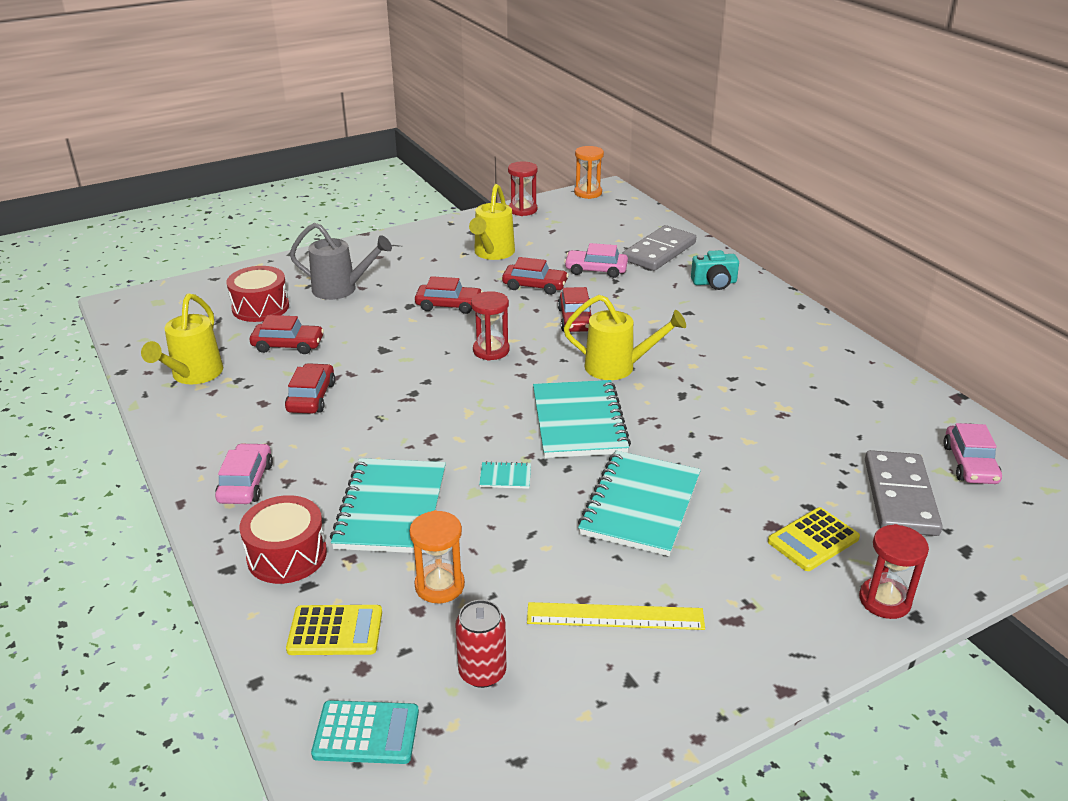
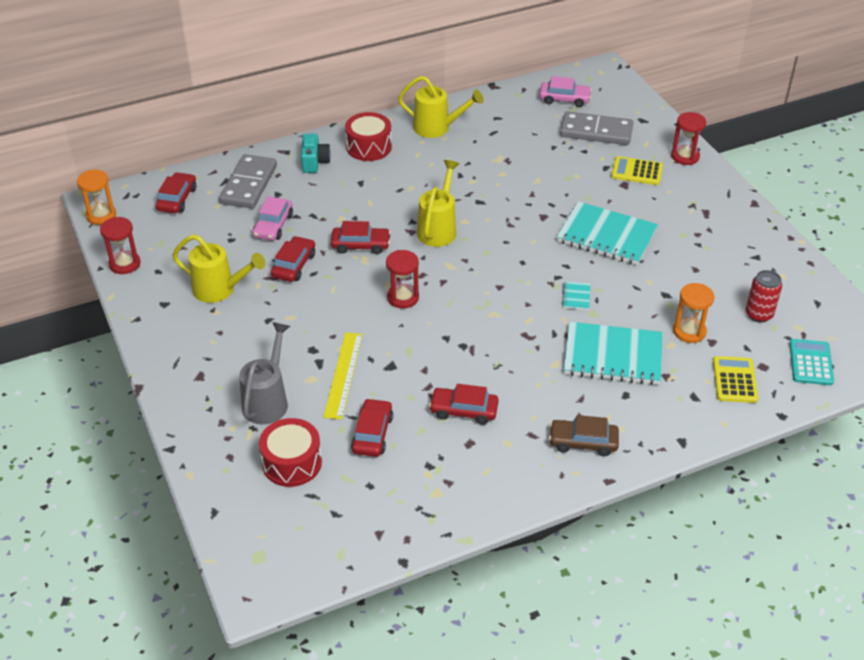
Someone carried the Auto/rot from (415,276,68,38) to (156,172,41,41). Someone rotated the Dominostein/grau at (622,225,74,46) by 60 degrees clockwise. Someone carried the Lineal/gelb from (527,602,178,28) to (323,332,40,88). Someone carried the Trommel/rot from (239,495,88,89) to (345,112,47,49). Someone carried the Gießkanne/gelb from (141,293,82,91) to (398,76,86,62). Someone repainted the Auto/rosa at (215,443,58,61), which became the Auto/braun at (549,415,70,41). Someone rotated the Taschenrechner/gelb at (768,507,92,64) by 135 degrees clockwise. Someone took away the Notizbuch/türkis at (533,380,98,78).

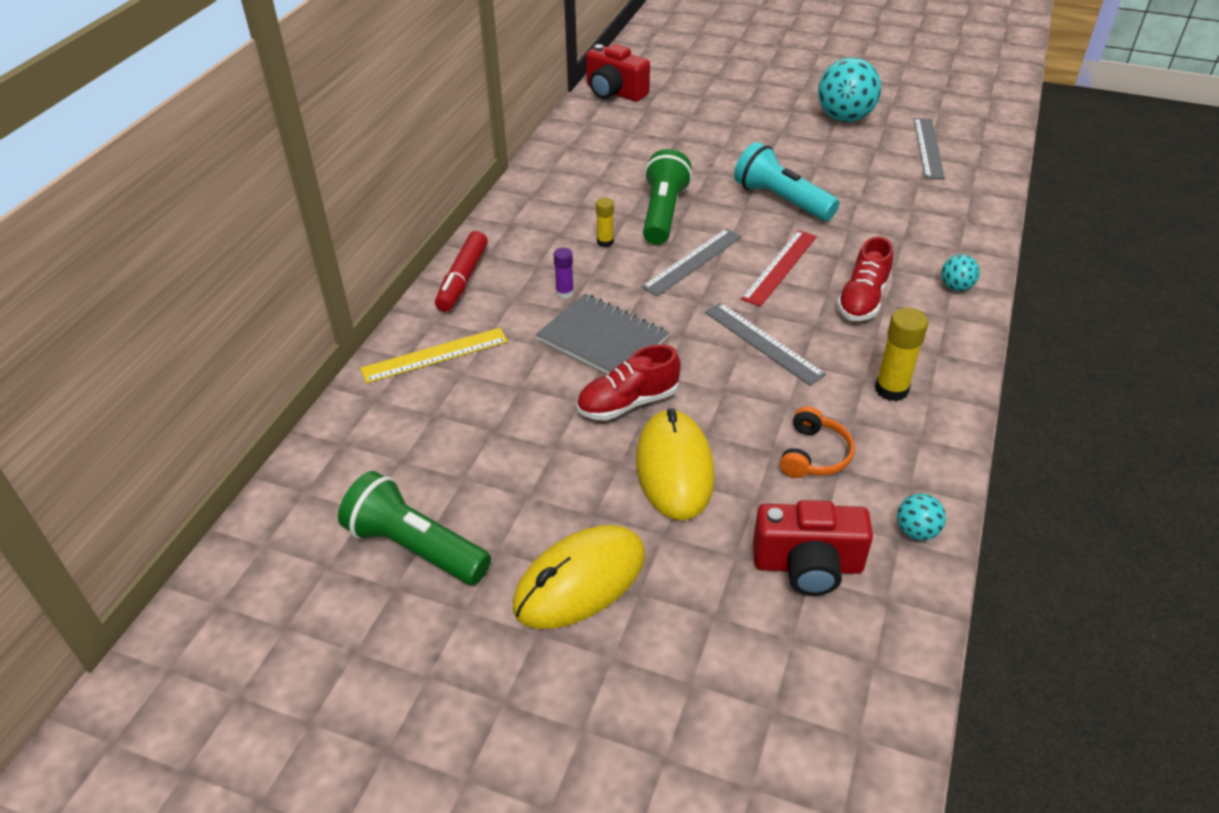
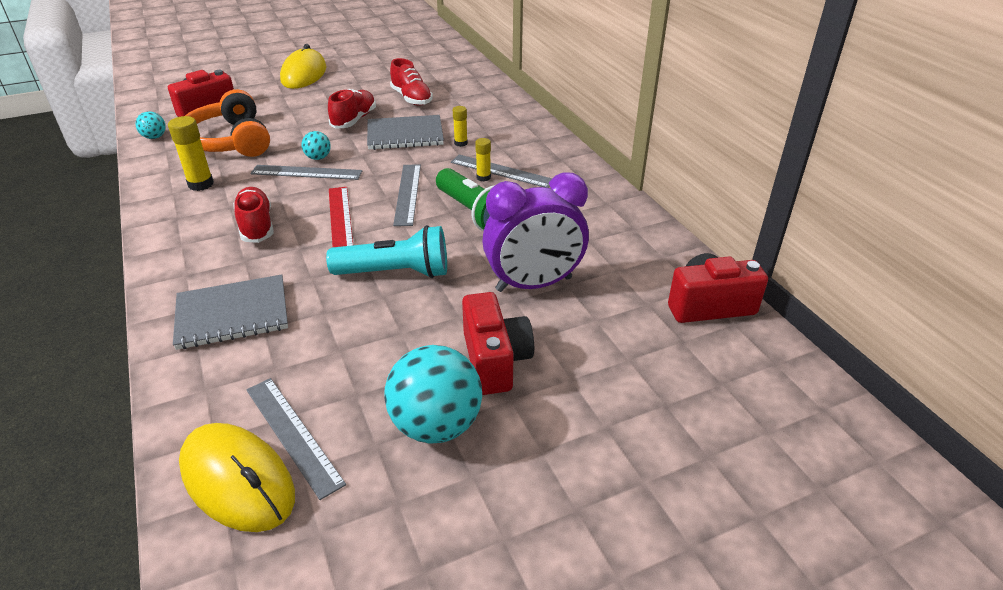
Someone put down the Notizbuch/grau at (173,274,115,76). Someone carried the Computermaus/gelb from (636,409,79,111) to (179,423,116,109). Someone scaled the Kopfhörer/orange at (780,406,75,72) by 1.89. Someone carried the Ball/türkis from (941,255,39,36) to (301,131,30,29). Someone put down the Schuh/rot at (390,58,43,48). Someone put down the Lineal/grau at (451,154,101,34). Someone repainted the Klebestift/lila at (553,248,21,51), which became the Klebestift/gelb at (453,106,15,41). Someone put down the Kamera/rot at (462,292,72,103). Someone put down the Wecker/lila at (482,172,107,120). Someone took away the Taschenlampe/grün at (338,471,153,114). Someone took away the Lineal/gelb at (360,328,148,55). Someone took away the Filzstift/rot at (435,231,53,81).

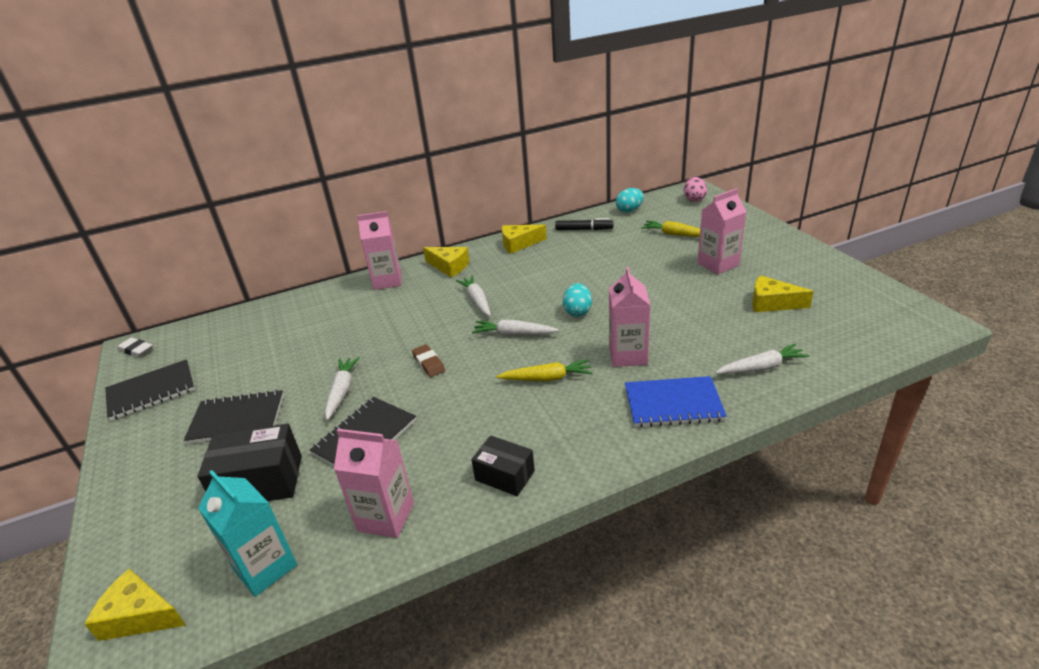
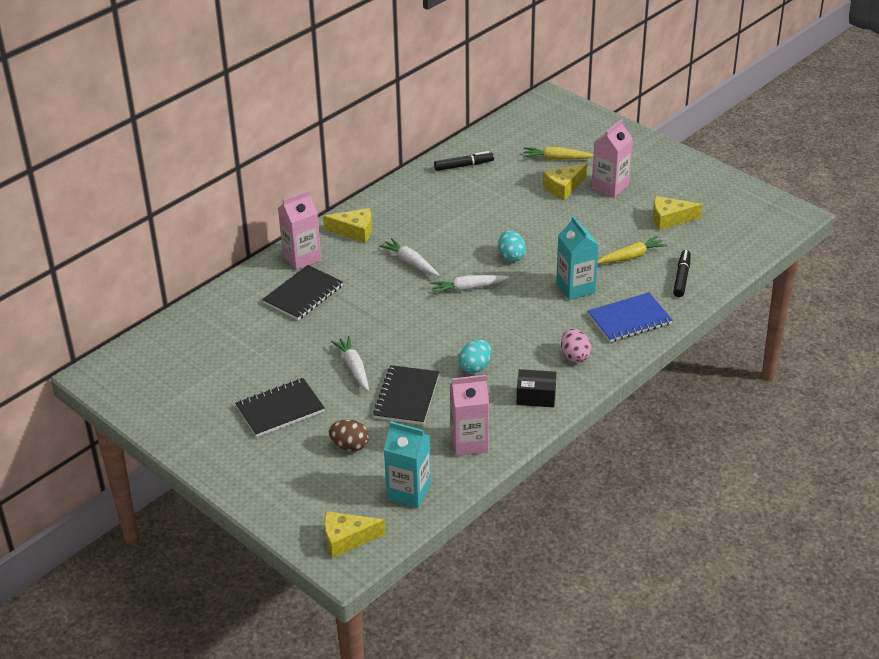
Someone carried the Notizbuch/schwarz from (105,359,90,62) to (262,265,81,55). Someone swapped the Schachtel/schwarz at (198,424,104,77) for the Ei/braun at (329,420,40,32). Someone carried the Ei/türkis from (616,188,28,25) to (459,340,32,33). Someone carried the Käse/gelb from (502,224,45,30) to (543,163,44,37). Someone repainted the Getränkekarton/rosa at (609,267,42,100), which became the Getränkekarton/türkis at (556,216,43,84). Someone carried the Ei/rosa from (684,177,23,25) to (561,328,31,35). Someone carried the Karotte/gelb from (496,359,97,22) to (598,236,69,27). Someone swapped the Karotte/weiß at (715,343,94,31) for the Filzstift/schwarz at (673,250,18,47). Someone took away the Radiergummi/weiß at (117,338,36,19). Someone took away the Radiergummi/braun at (412,344,33,33).

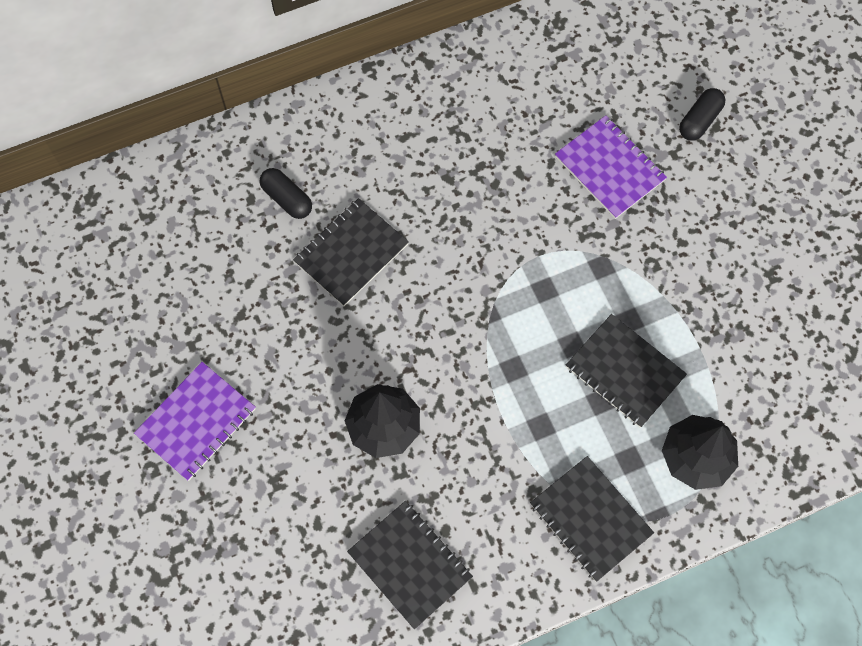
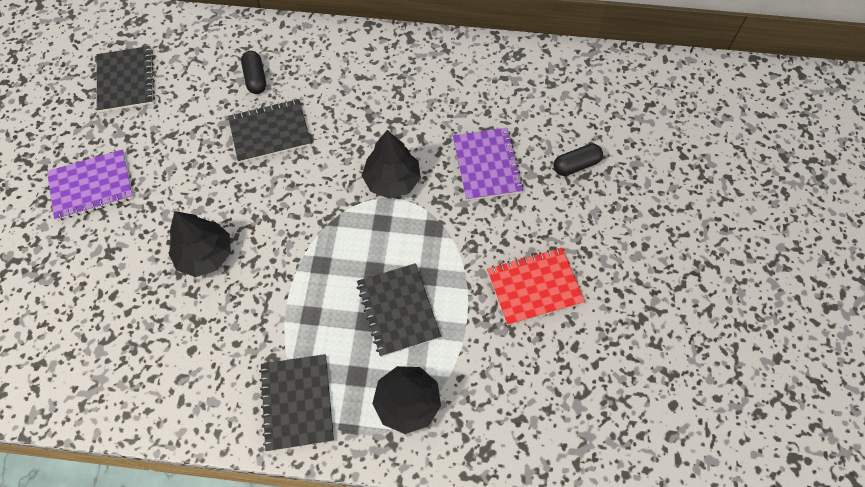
Someone carried the Notizbuch/schwarz from (347,501,126,128) to (97,46,58,66). Someone put down the Baum/schwarz at (362,130,59,69). Someone put down the Notizbuch/rot at (487,248,98,78).

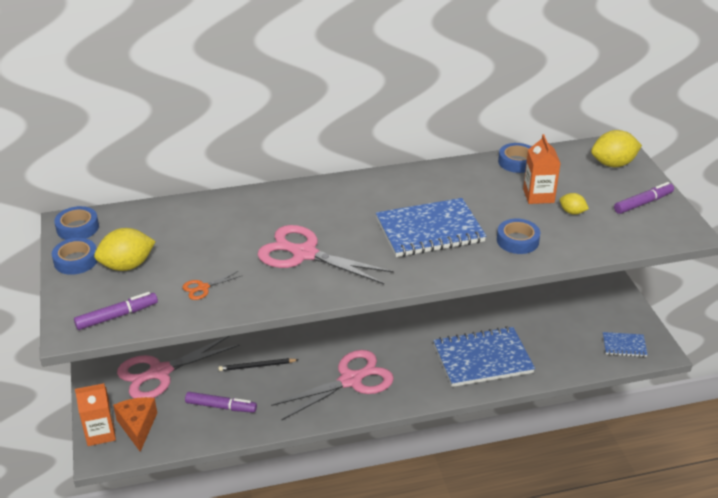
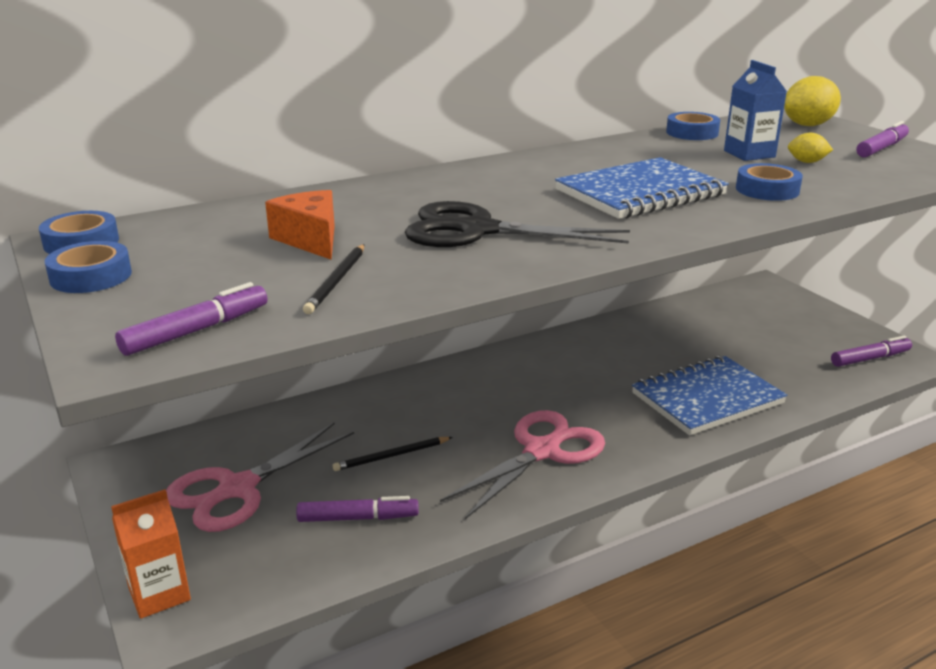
Someone carried the Käse/orange from (113,397,44,55) to (265,190,70,70). Someone swapped the Schere/orange at (183,271,60,29) for the Bleistift/schwarz at (303,244,61,70). Someone repainted the Schere/rosa at (258,225,136,59), which became the Schere/schwarz at (405,201,225,46). Someone repainted the Getränkekarton/orange at (523,134,38,70), which became the Getränkekarton/blau at (724,60,63,101). Someone swapped the Notizbuch/blau at (603,332,45,25) for the Filzstift/lila at (831,336,81,31). Someone took away the Zitrone/gelb at (94,228,62,43).

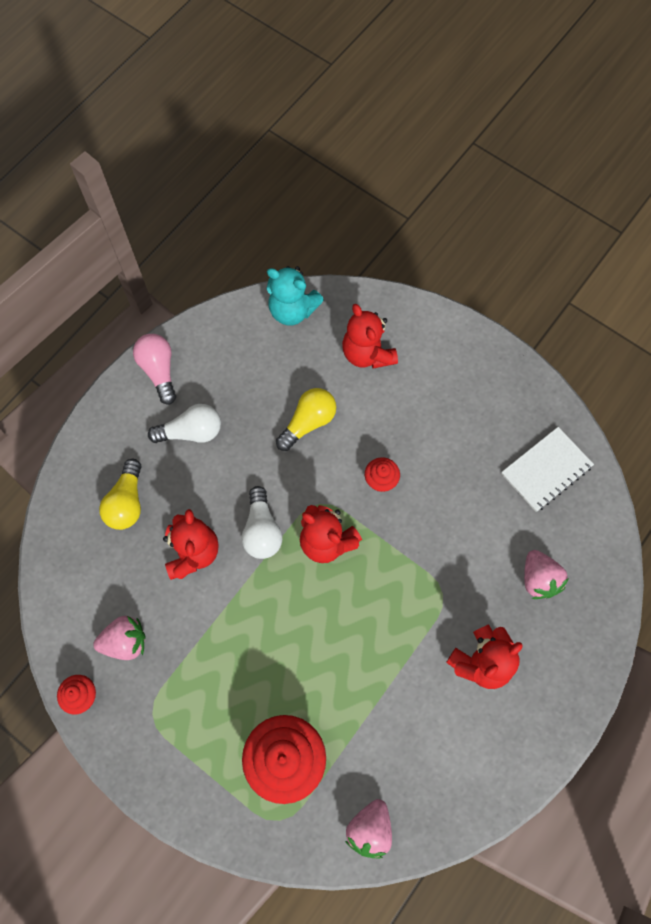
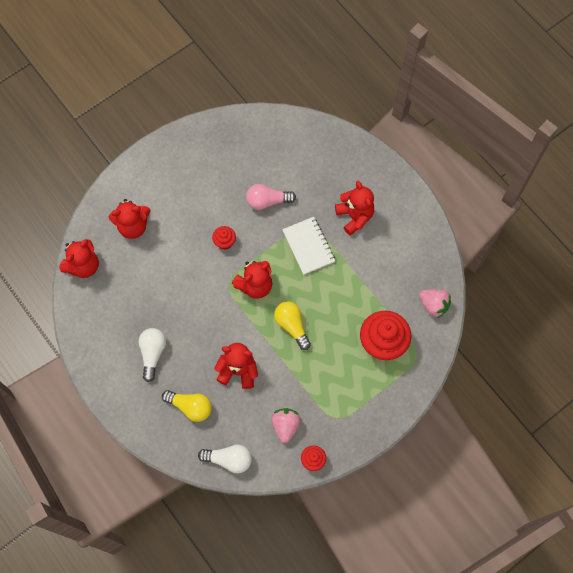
Someone repainted the Teddybär/türkis at (267,266,57,60), which became the Teddybär/rot at (59,239,40,39). Someone carried the Glühbirne/weiß from (242,486,40,73) to (198,444,54,29). Someone carried the Glühbirne/rosa from (133,334,43,71) to (246,184,50,26). Someone carried the Glühbirne/gelb from (276,388,60,63) to (274,301,37,49). Someone carried the Notizbuch/weiß from (501,427,93,85) to (282,217,53,58). Someone took away the Erdbeere/rosa at (524,550,45,49).

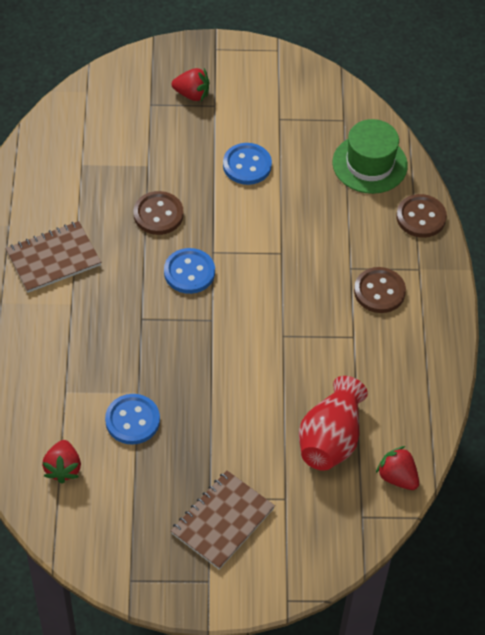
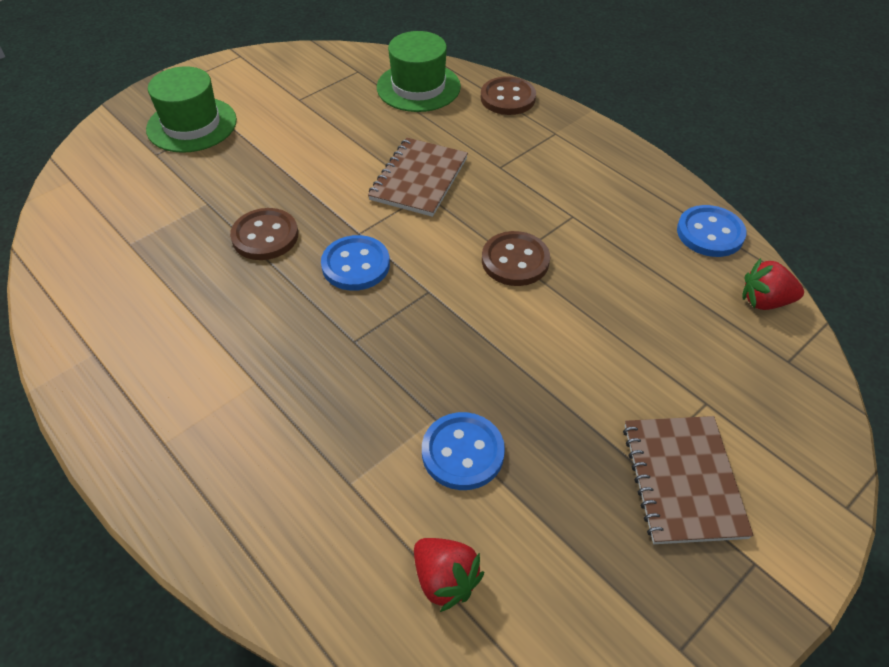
Someone swapped the Erdbeere/rot at (172,68,37,33) for the Hut/grün at (146,66,91,87). Someone carried the Notizbuch/braun from (6,221,95,72) to (368,138,100,79). Someone carried the Knopf/braun from (354,267,52,46) to (482,231,68,55). Someone carried the Knopf/blau from (223,143,49,42) to (677,205,69,52). Someone took away the Vase/rot at (299,376,69,95).

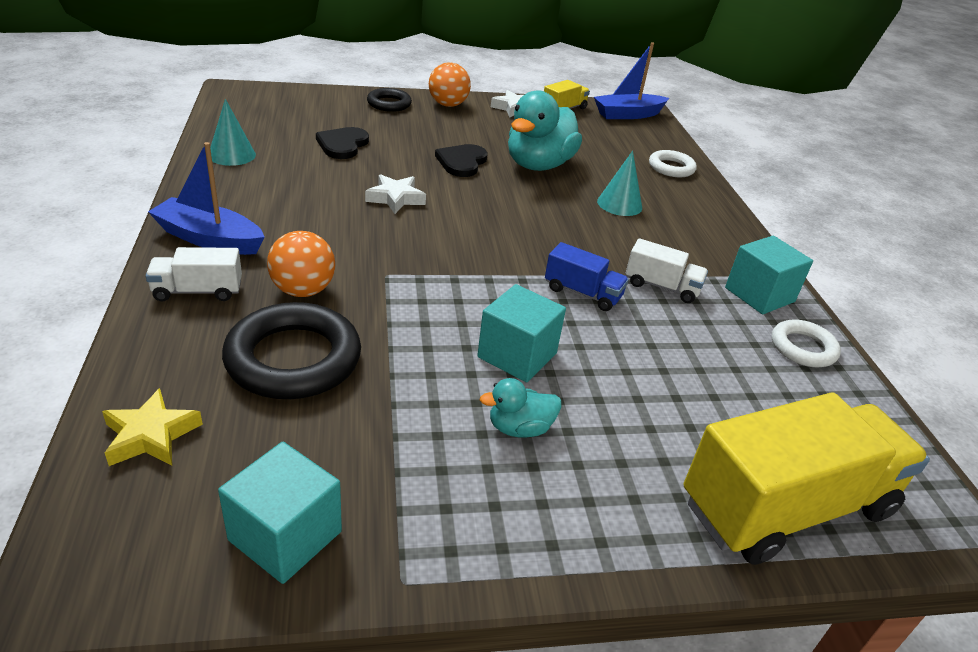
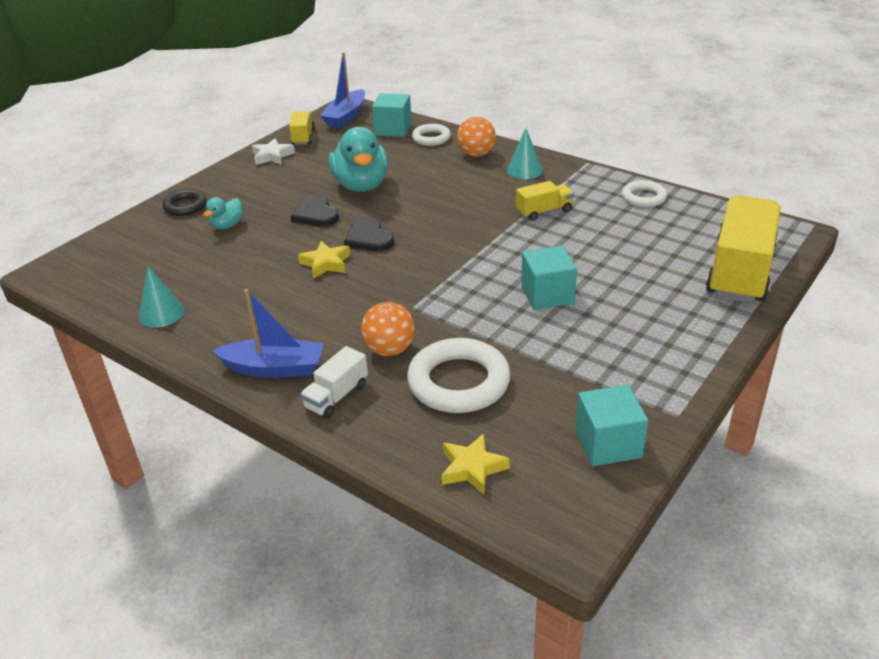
Someone carried the Ente/türkis from (480,378,81,59) to (203,197,40,32). Someone rotated the Boot/blau at (148,142,117,113) by 150 degrees counterclockwise. Someone repainted the Stern/weiß at (365,174,61,40), which became the Stern/gelb at (298,241,52,38). Someone carried the Herz/schwarz from (316,127,53,32) to (344,218,50,33). Someone carried the Kubus/türkis from (725,236,88,78) to (372,93,40,44). Someone repainted the Ring/schwarz at (222,302,139,97), which became the Ring/weiß at (407,338,104,75). Someone carried the Ball/orange from (429,63,42,44) to (457,117,39,40). Someone carried the Kegel/türkis from (597,151,45,65) to (507,128,36,51). Someone repainted the Lastwagen/weiß at (626,238,82,65), which became the Lastwagen/gelb at (516,181,58,40). Someone took away the Lastwagen/blau at (545,242,84,69).

